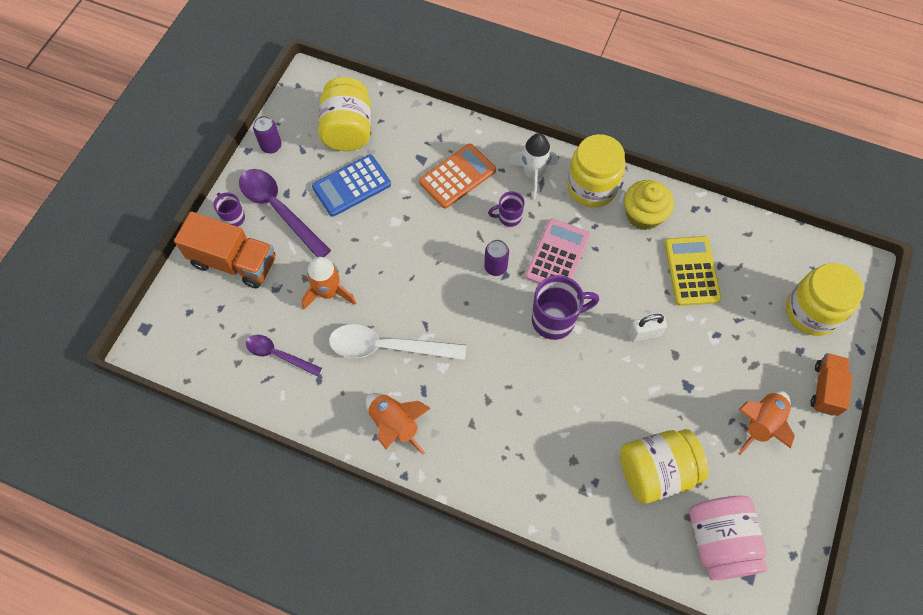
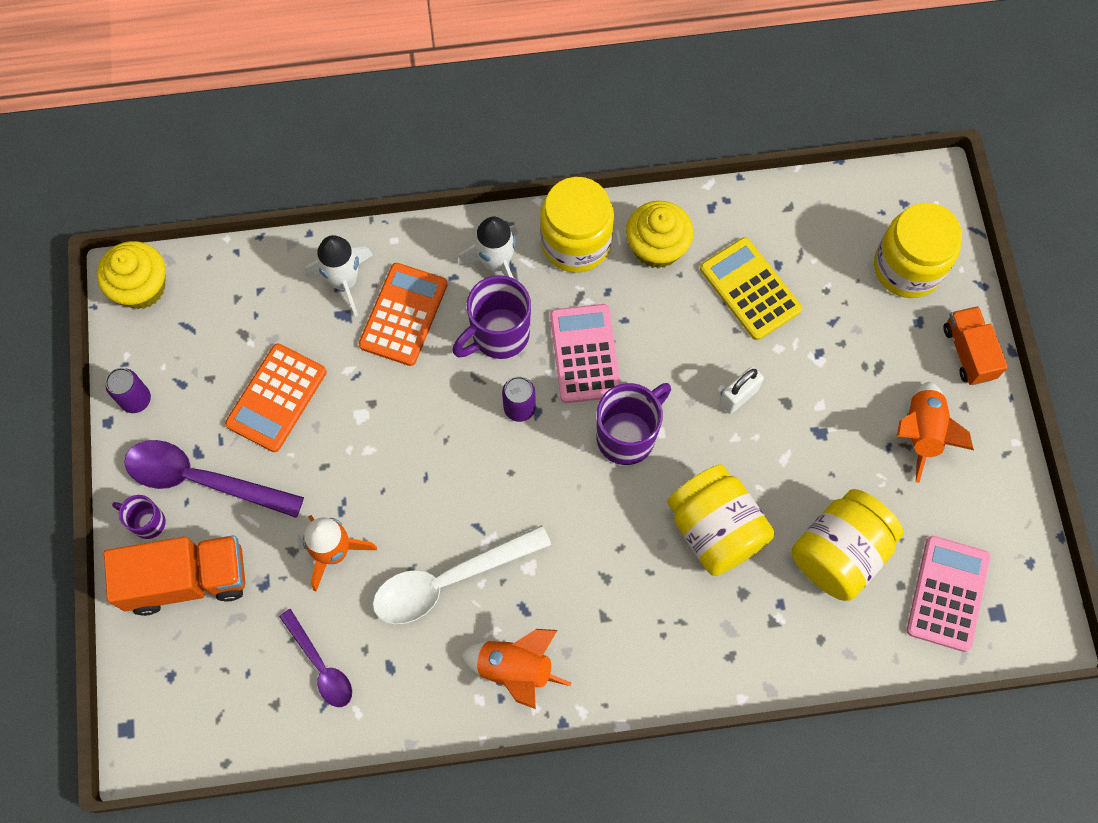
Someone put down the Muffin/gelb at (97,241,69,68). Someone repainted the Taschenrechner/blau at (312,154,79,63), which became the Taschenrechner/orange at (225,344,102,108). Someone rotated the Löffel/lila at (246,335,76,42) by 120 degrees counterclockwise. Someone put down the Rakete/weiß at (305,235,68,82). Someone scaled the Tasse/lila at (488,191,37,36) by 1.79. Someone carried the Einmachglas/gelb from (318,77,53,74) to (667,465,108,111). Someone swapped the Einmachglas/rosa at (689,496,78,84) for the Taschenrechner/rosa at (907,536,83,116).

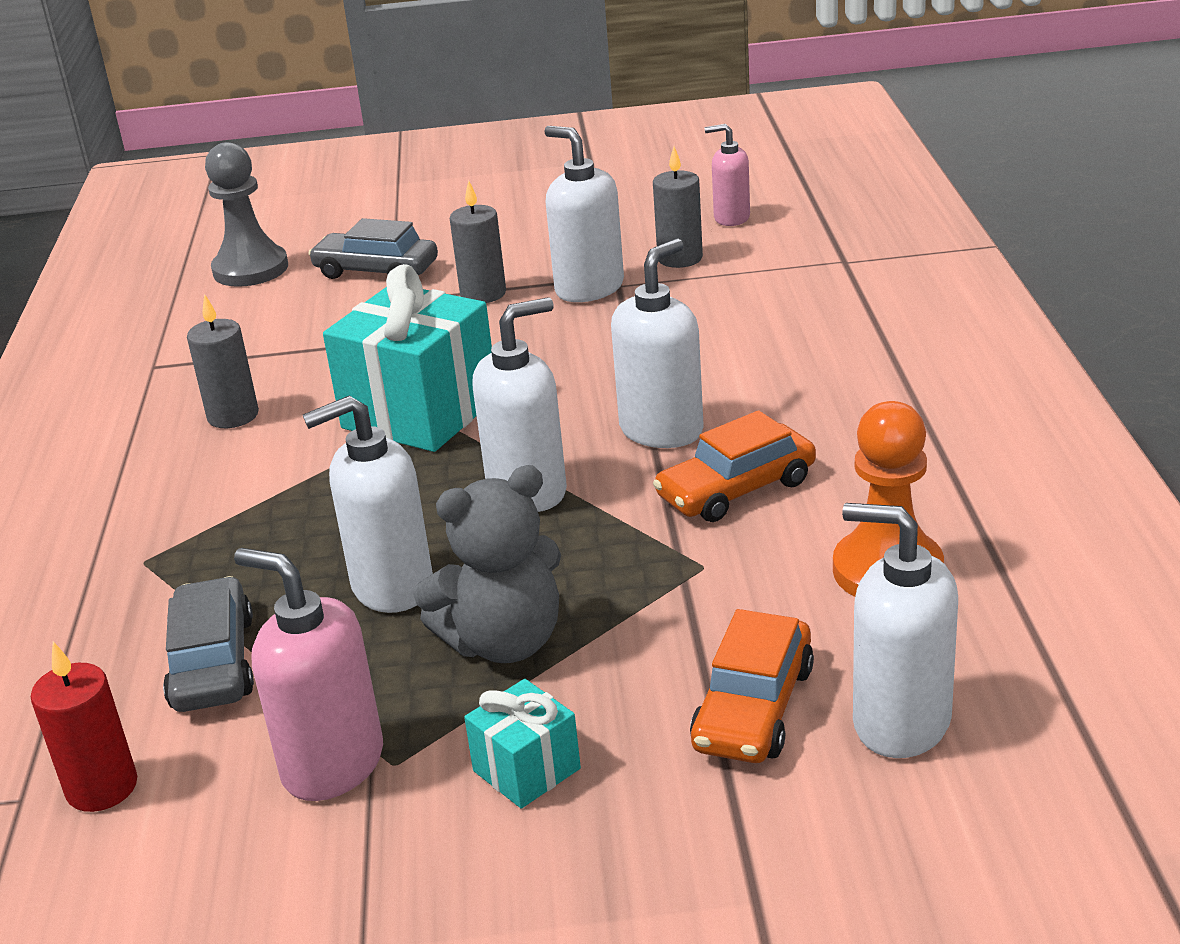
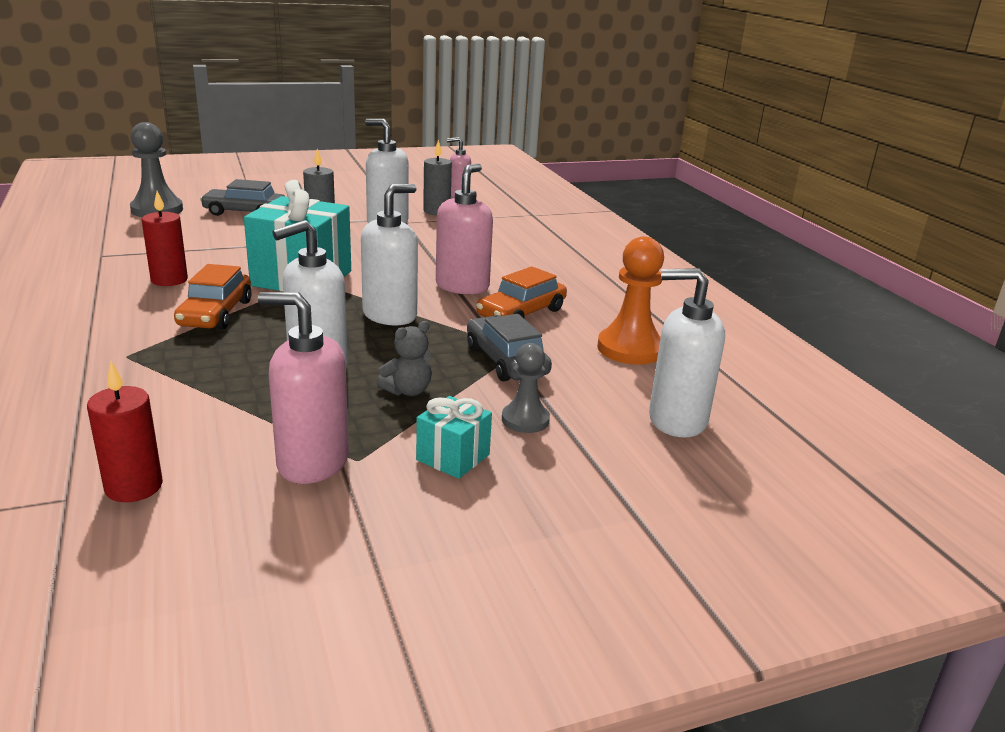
Someone repainted the Kerze/grau at (187,294,72,134), which became the Kerze/rot at (142,191,46,95). Someone carried the Auto/orange from (690,609,124,154) to (174,264,77,66). Someone scaled the Teddybär/grau at (413,465,148,198) by 0.55. Someone repainted the Seifenspender/weiß at (611,239,93,209), which became the Seifenspender/rosa at (436,163,57,132). Someone carried the Auto/grau from (163,576,91,136) to (467,314,85,67). Someone put down the Bauer/grau at (502,343,48,90).

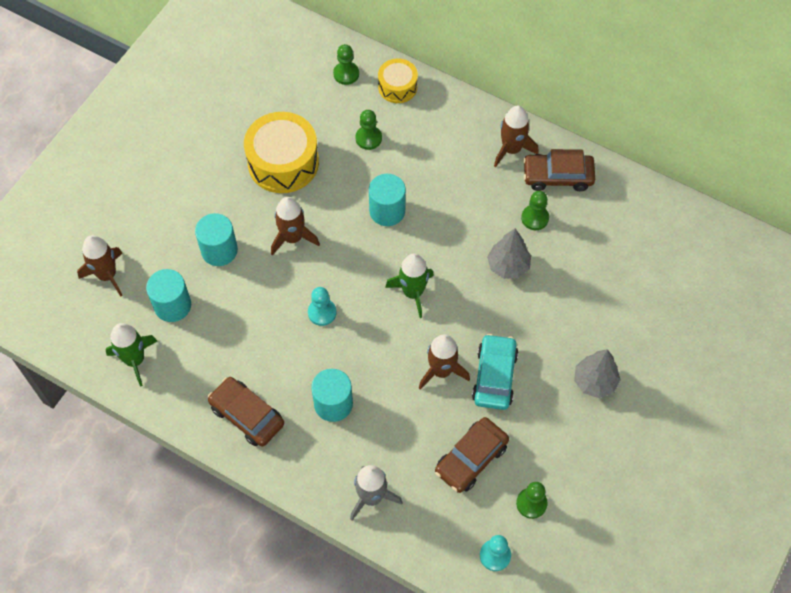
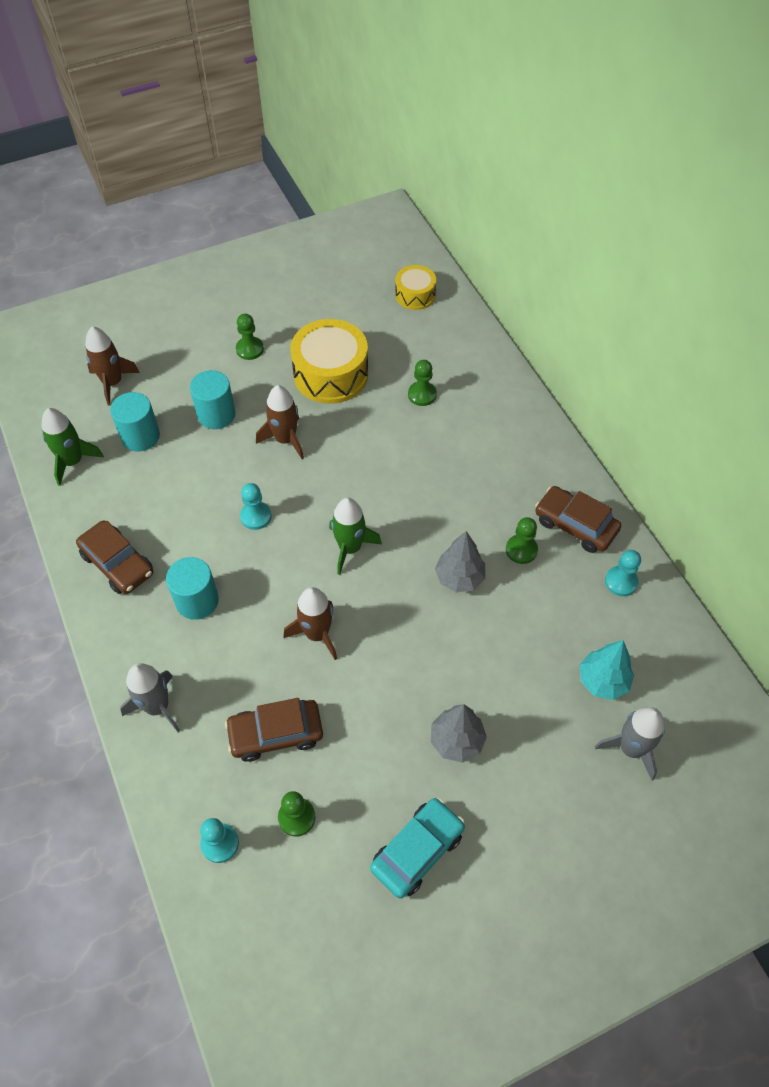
Someone rotated the Auto/braun at (208,377,76,70) by 150 degrees clockwise. Someone carried the Bauer/grün from (333,44,26,41) to (236,314,28,46). Someone carried the Auto/türkis from (472,334,47,76) to (370,798,95,100). Someone carried the Trommel/gelb from (378,58,40,45) to (395,265,41,45). Someone put down the Baum/türkis at (580,640,54,60). Someone put down the Rakete/grau at (595,707,70,73). Someone put down the Bauer/türkis at (605,550,36,46). Someone took away the Vollzylinder/türkis at (369,174,37,52). Someone took away the Rakete/braun at (494,105,45,62).

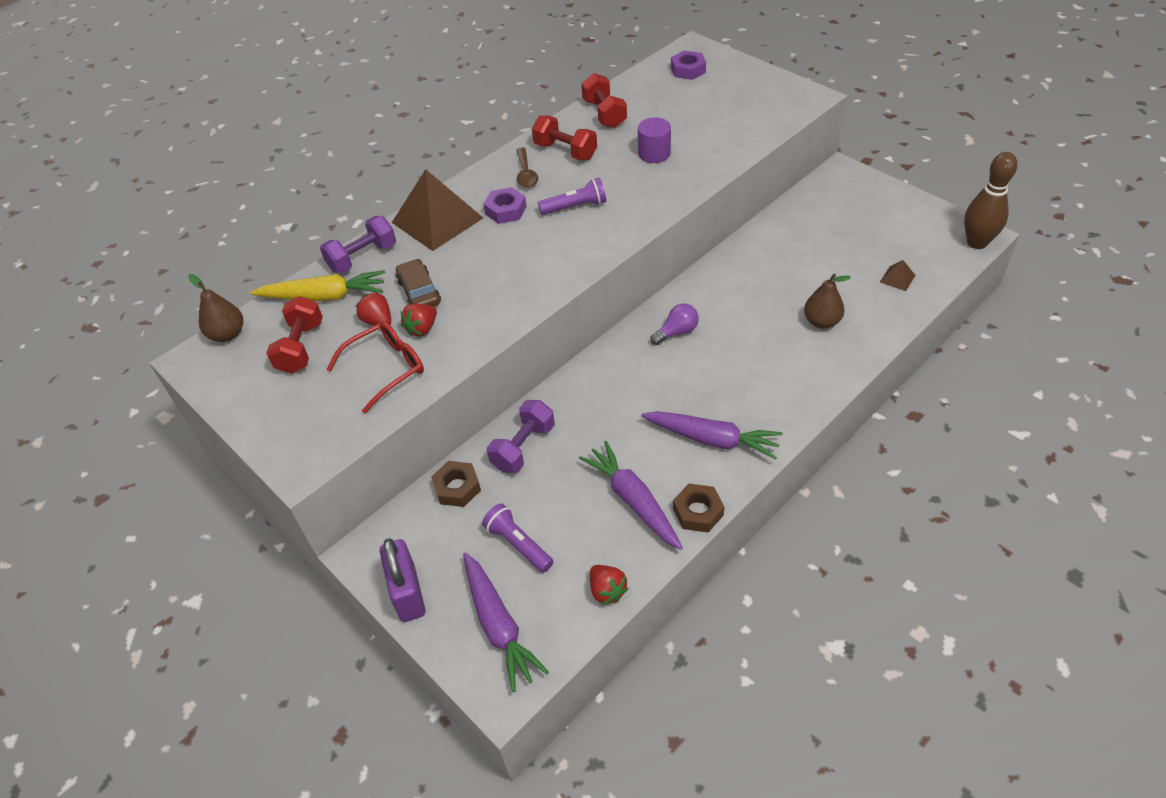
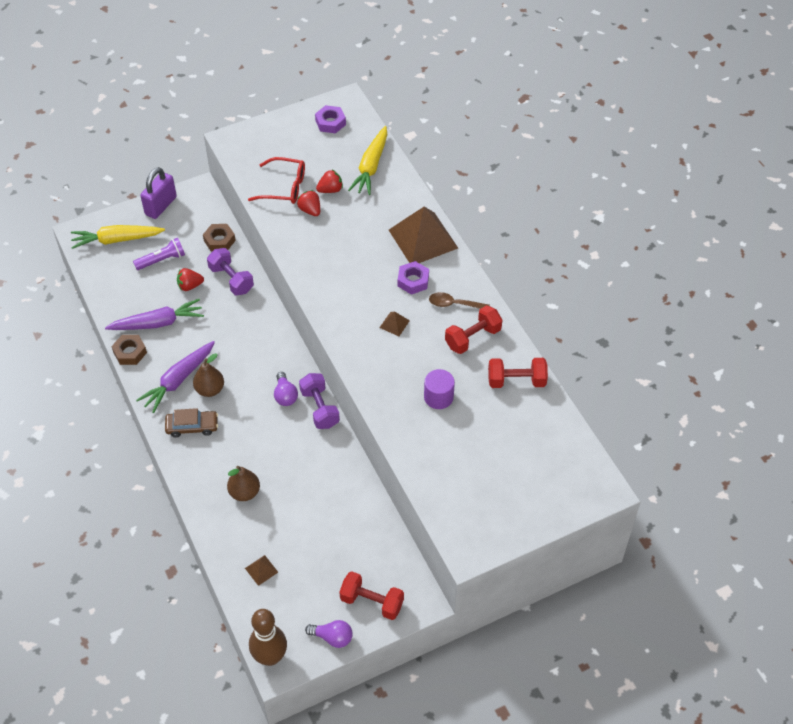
Someone repainted the Karotte/lila at (463,552,86,140), which became the Karotte/gelb at (71,225,94,24). Someone rotated the Vorhängeschloss/lila at (380,538,45,84) by 60 degrees counterclockwise. Someone carried the Auto/braun from (396,259,45,48) to (165,408,53,30). Someone carried the Erdbeere/rot from (590,565,39,40) to (177,268,27,23). Someone carried the Birne/braun from (188,274,55,68) to (193,353,31,44). Someone rotated the Brille/rot at (327,321,97,92) by 60 degrees counterclockwise. Someone carried the Hantel/lila from (320,216,76,58) to (299,373,41,56). Someone put down the Glühbirne/lila at (305,620,48,28). Someone carried the Sechskantmutter/lila from (671,50,35,30) to (315,105,31,28). Someone carried the Hantel/rot from (266,296,57,78) to (339,571,65,49). Someone swapped the Taschenlampe/lila at (538,178,68,37) for the Pyramide/braun at (379,311,31,25).

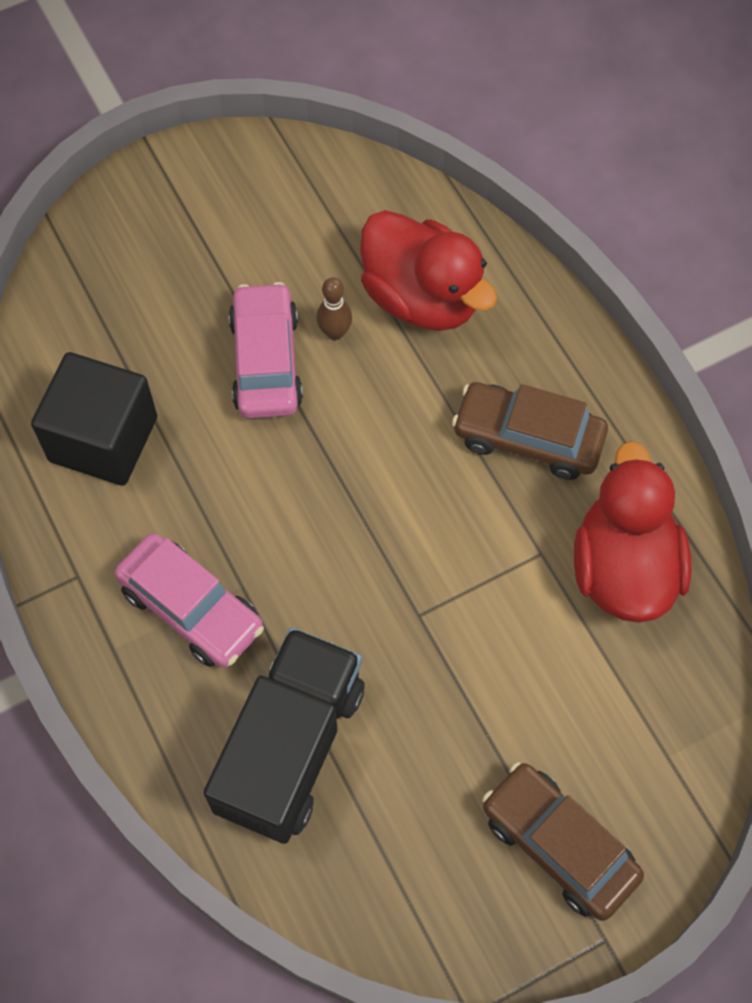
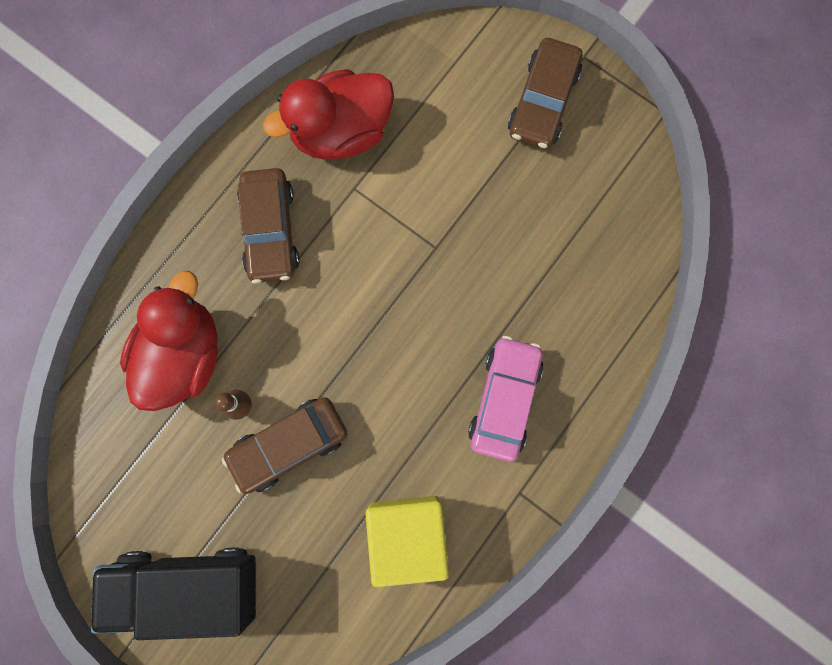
Someone carried the Lastwagen/schwarz from (204,627,161,217) to (91,547,165,93). Someone repainted the Auto/rosa at (228,282,75,137), which became the Auto/braun at (222,397,126,97). Someone repainted the Kubus/schwarz at (31,352,126,134), which became the Kubus/gelb at (365,496,84,91).

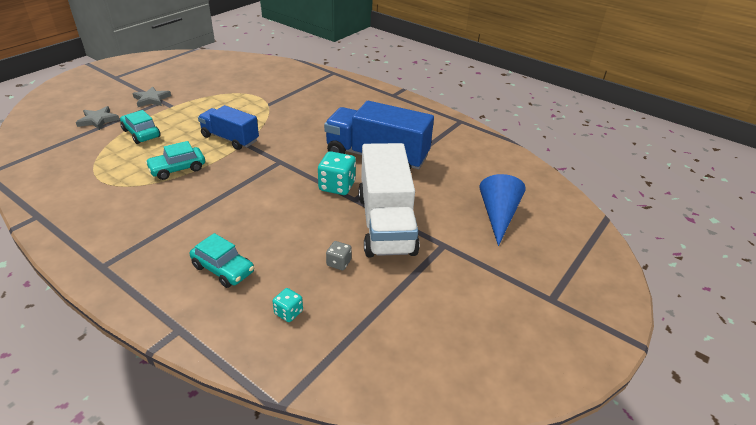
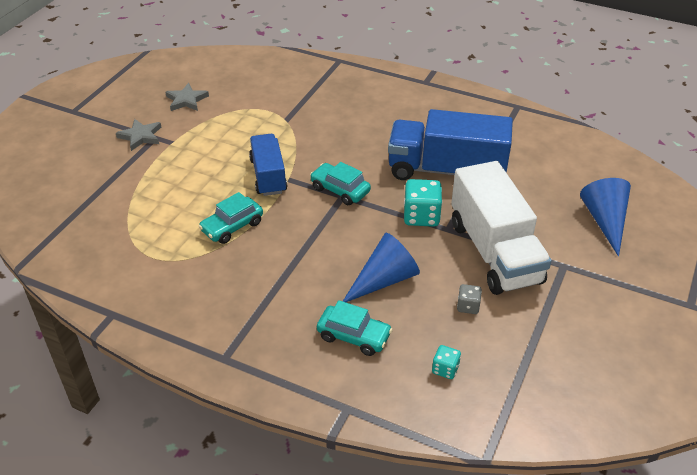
Someone carried the Stern/grau from (76,106,44,24) to (165,83,44,28). Someone rotated the Lastwagen/blau at (198,105,61,45) by 60 degrees clockwise. Someone carried the Auto/türkis from (120,110,41,34) to (310,162,61,43). Someone put down the Kegel/blau at (343,233,77,69).

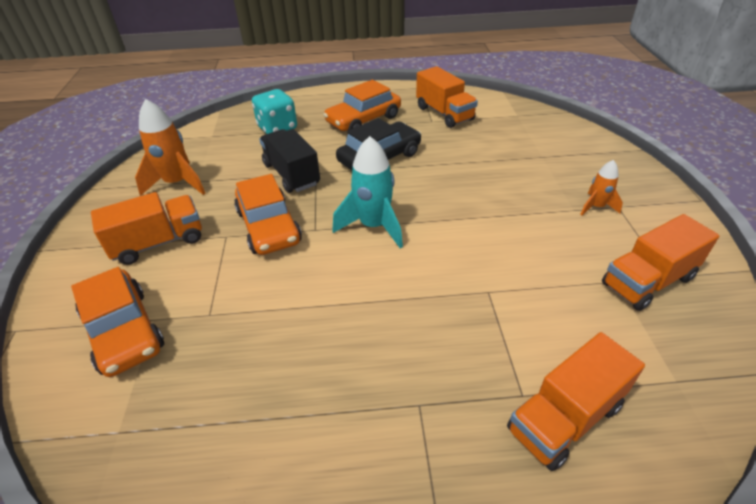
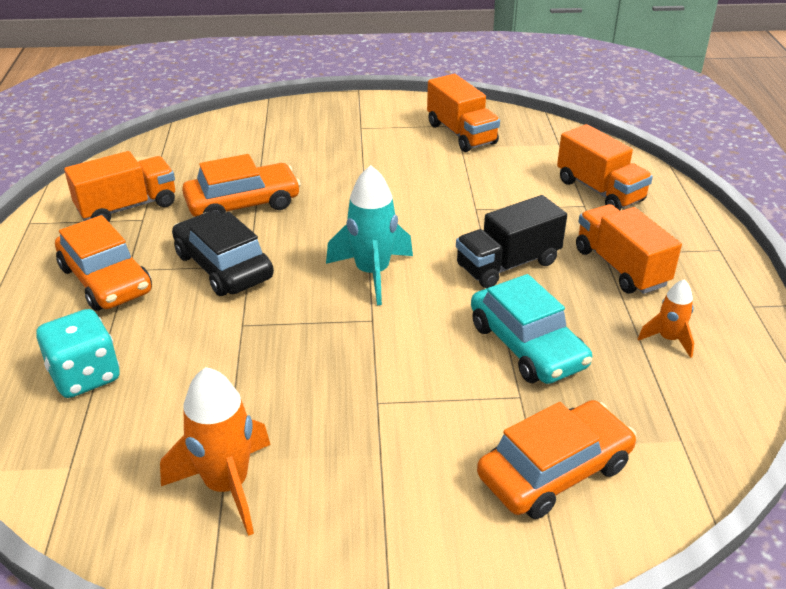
Someone carried the Auto/orange from (234,174,68,81) to (182,154,119,63). Someone carried the Lastwagen/schwarz from (259,129,61,64) to (456,195,111,93). Someone put down the Auto/türkis at (471,274,121,110). Someone carried the Lastwagen/orange from (91,192,111,73) to (576,204,106,90). Someone carried the Rakete/orange from (580,160,43,56) to (638,279,56,79).

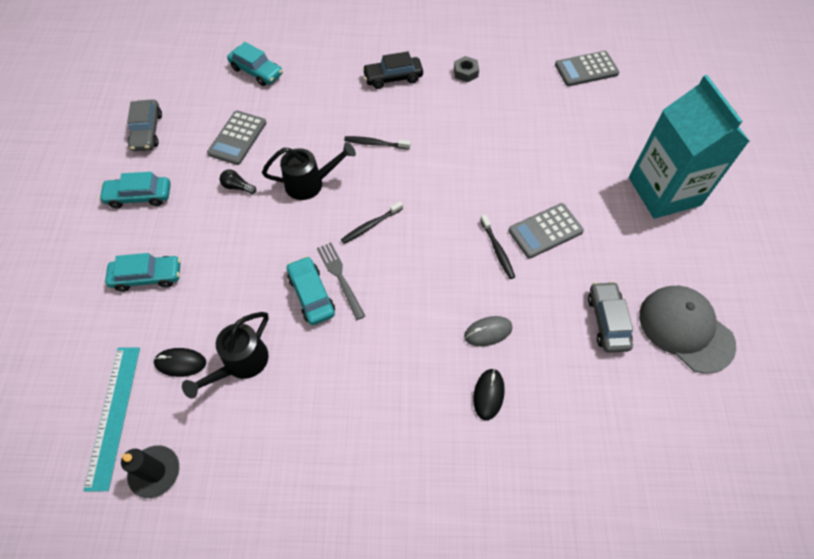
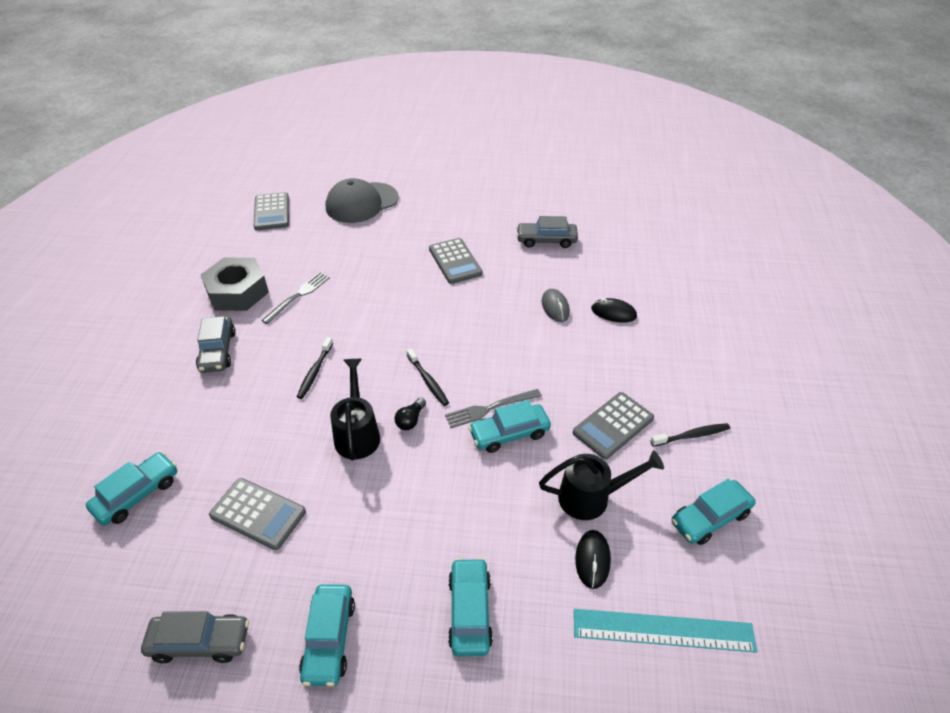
Someone repainted the Auto/schwarz at (362,52,61,37), which became the Auto/grau at (196,316,40,57). Someone scaled the Sechskantmutter/grau at (454,56,25,27) by 2.08. Someone put down the Gabel/grau at (261,272,69,52). Someone carried the Kappe/grau from (639,286,97,88) to (326,178,73,45). Someone carried the Glühbirne/schwarz from (220,169,36,25) to (395,398,31,32). Someone rotated the Gießkanne/schwarz at (182,312,87,87) by 45 degrees counterclockwise. Someone put down the Taschenrechner/grau at (573,392,81,68). Someone carried the Zahnbürste/schwarz from (480,215,35,64) to (651,423,79,24). Someone put down the Auto/türkis at (671,479,85,66). Someone took away the Kerze/schwarz at (121,445,58,53). Someone took away the Getränkekarton/türkis at (629,75,121,144).

